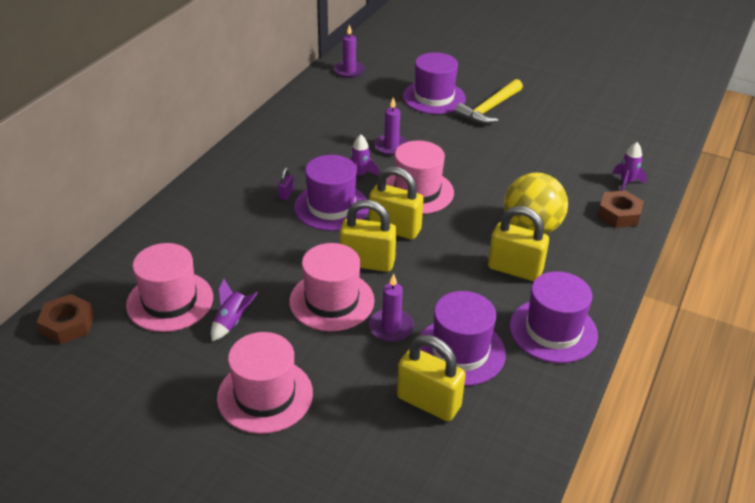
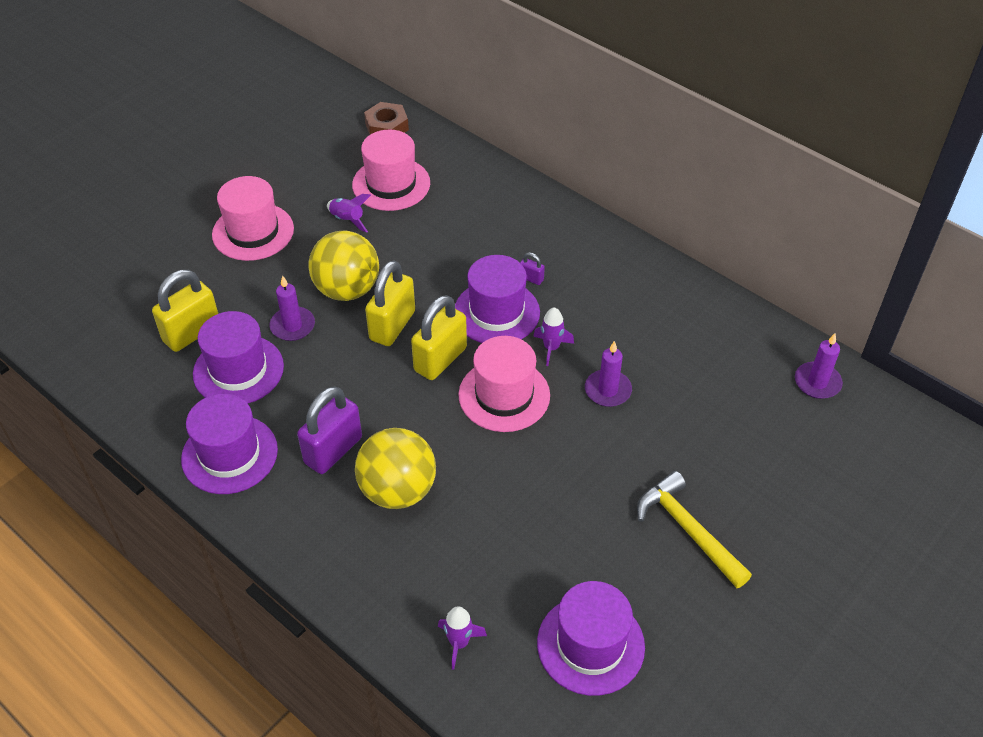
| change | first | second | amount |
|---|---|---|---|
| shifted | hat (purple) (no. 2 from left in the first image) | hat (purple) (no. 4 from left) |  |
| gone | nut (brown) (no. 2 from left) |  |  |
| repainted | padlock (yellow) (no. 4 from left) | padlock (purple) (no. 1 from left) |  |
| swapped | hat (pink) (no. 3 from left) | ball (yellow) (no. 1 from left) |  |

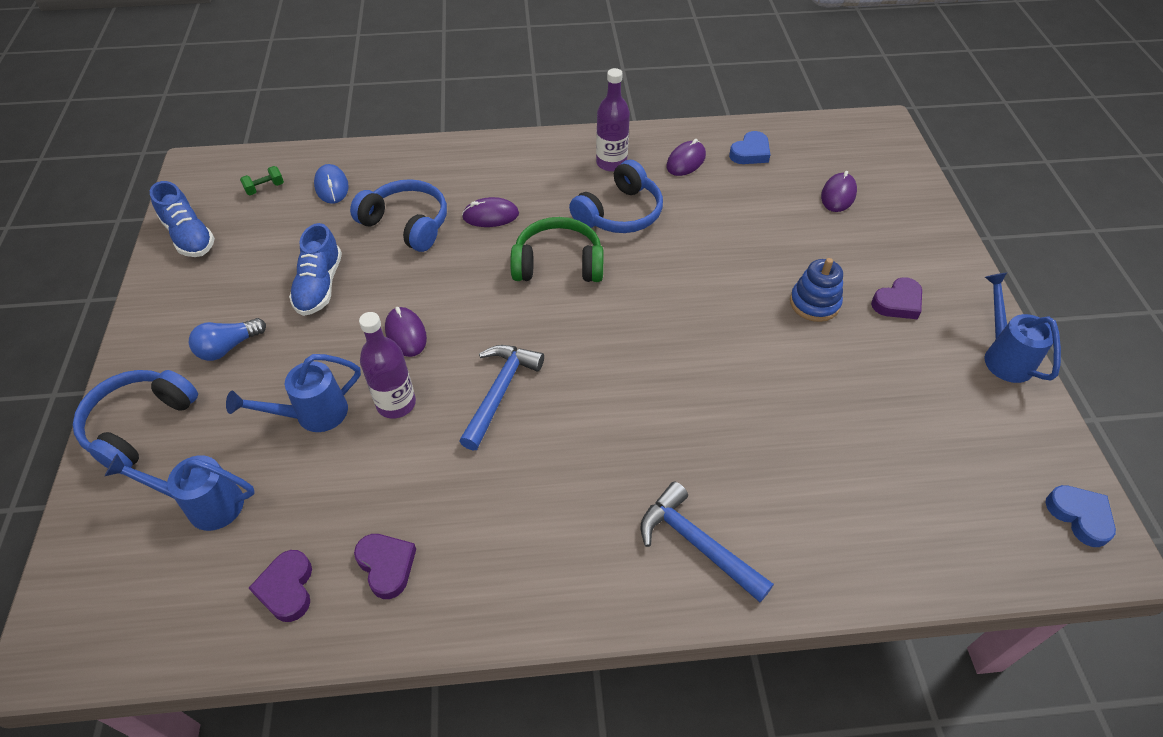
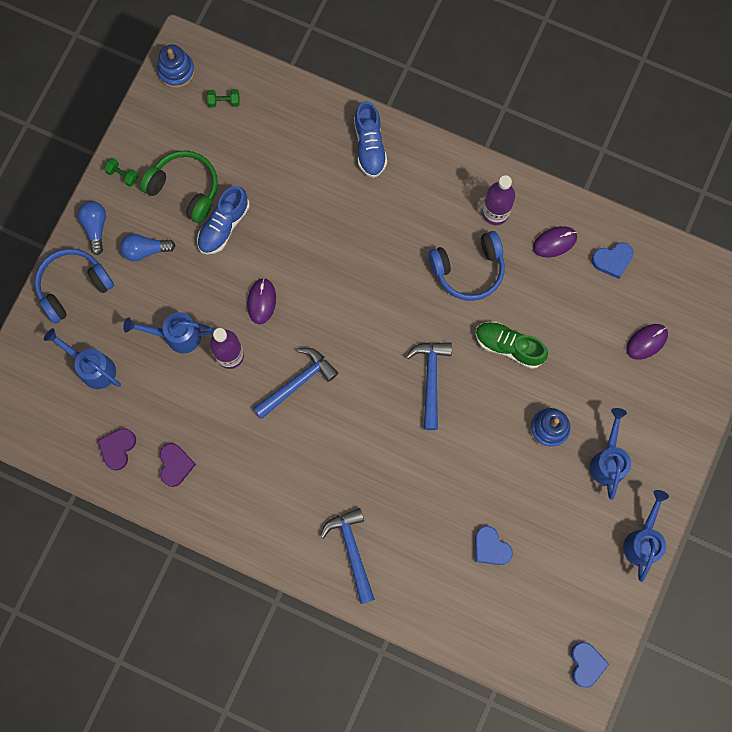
| change | first | second | amount |
|---|---|---|---|
| gone | mouse (blue) |  |  |
| gone | headphones (blue) (no. 2 from left) |  |  |
| shifted | shoe (blue) (no. 1 from left in the first image) | shoe (blue) (no. 2 from left) |  |
| gone | mouse (purple) (no. 2 from left) |  |  |
| shifted | headphones (green) |  |  |
| swapped | heart (purple) (no. 3 from left) | watering can (blue) (no. 3 from left) |  |
| new |  | stacking toy (blue) (no. 1 from left) |  |
| new |  | dumbbell (green) (no. 1 from left) |  |
| new |  | light bulb (blue) (no. 1 from left) |  |
| new |  | shoe (green) |  |
| new |  | hammer (blue) (no. 3 from left) |  |
| new |  | heart (blue) (no. 1 from left) |  |

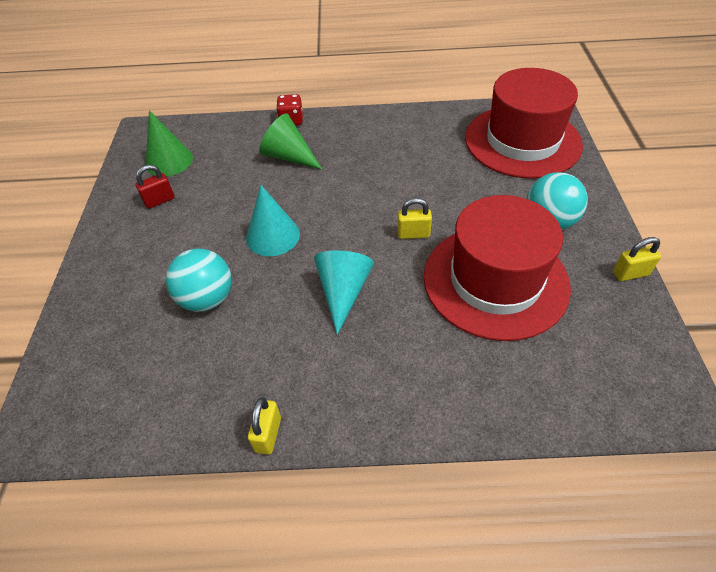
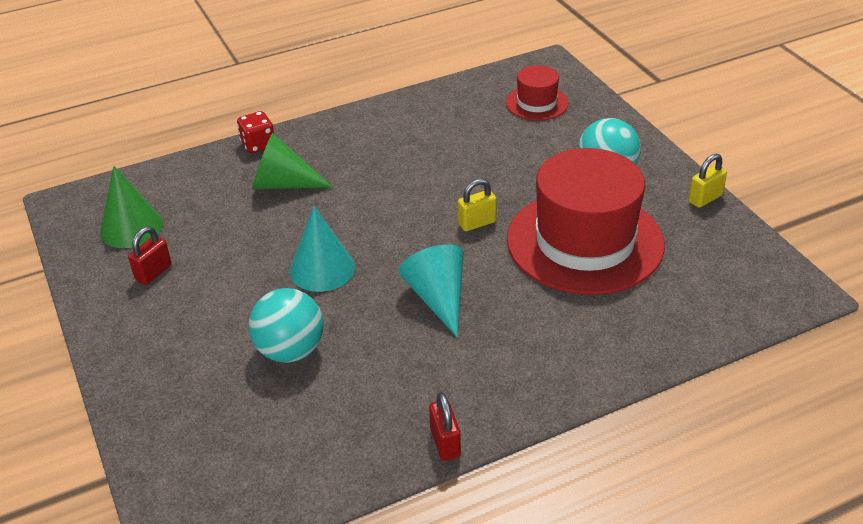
| change | first | second | amount |
|---|---|---|---|
| scaled | hat (red) (no. 2 from left in the first image) | hat (red) (no. 1 from left) | x0.47 |
| repainted | padlock (yellow) (no. 1 from left) | padlock (red) (no. 2 from left) |  |

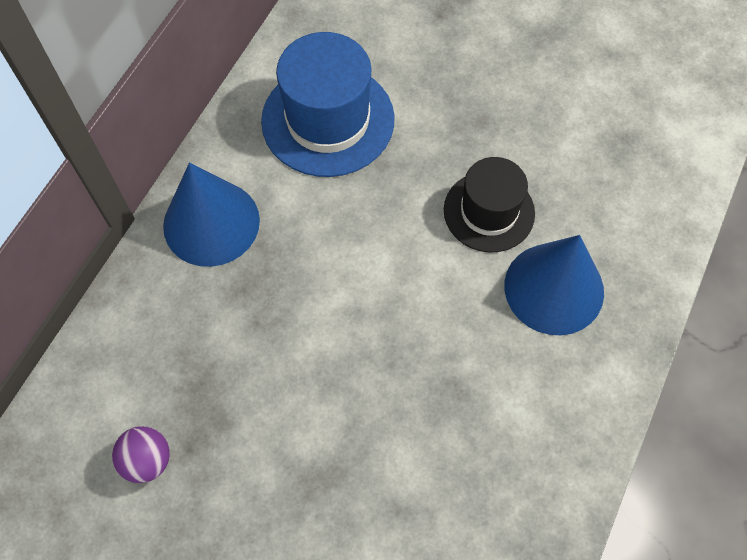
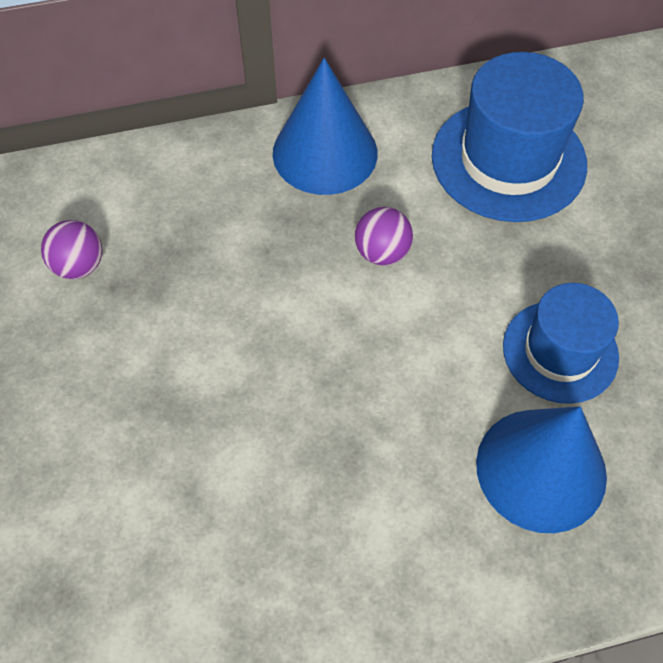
| change | first | second | amount |
|---|---|---|---|
| repainted | hat (black) | hat (blue) (no. 2 from left) |  |
| new |  | ball (purple) (no. 2 from left) |  |

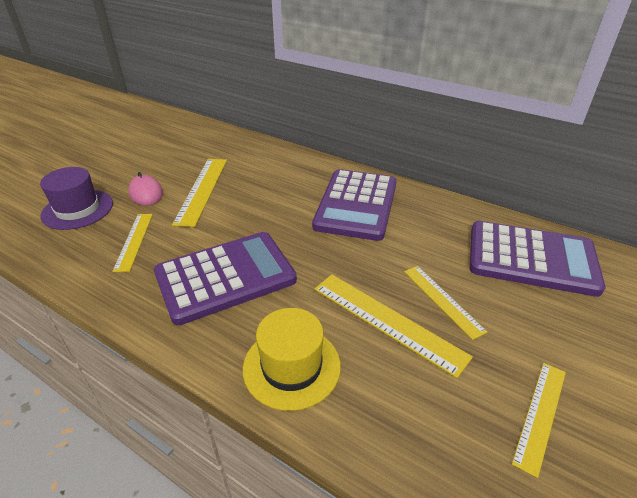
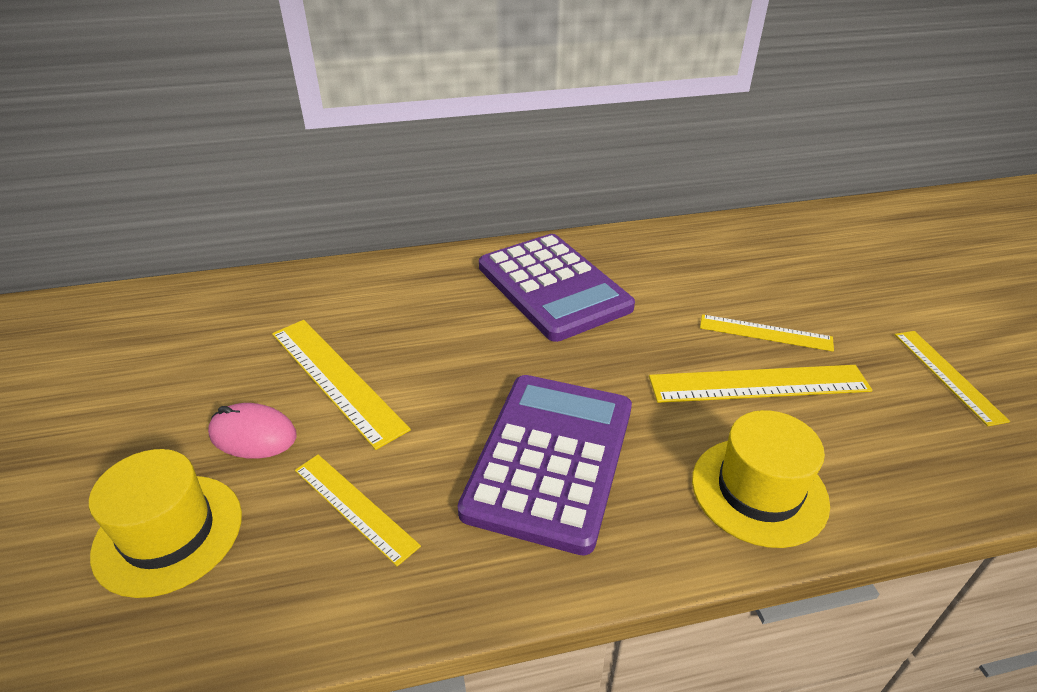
| change | first | second | amount |
|---|---|---|---|
| repainted | hat (purple) | hat (yellow) (no. 1 from left) |  |
| gone | calculator (purple) (no. 3 from left) |  |  |

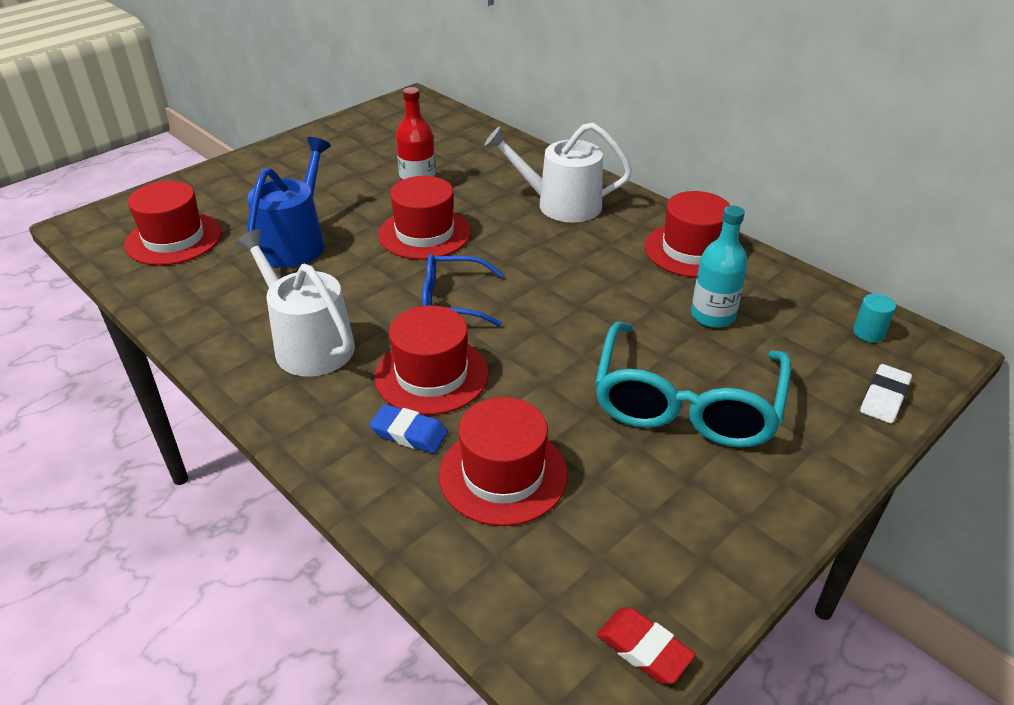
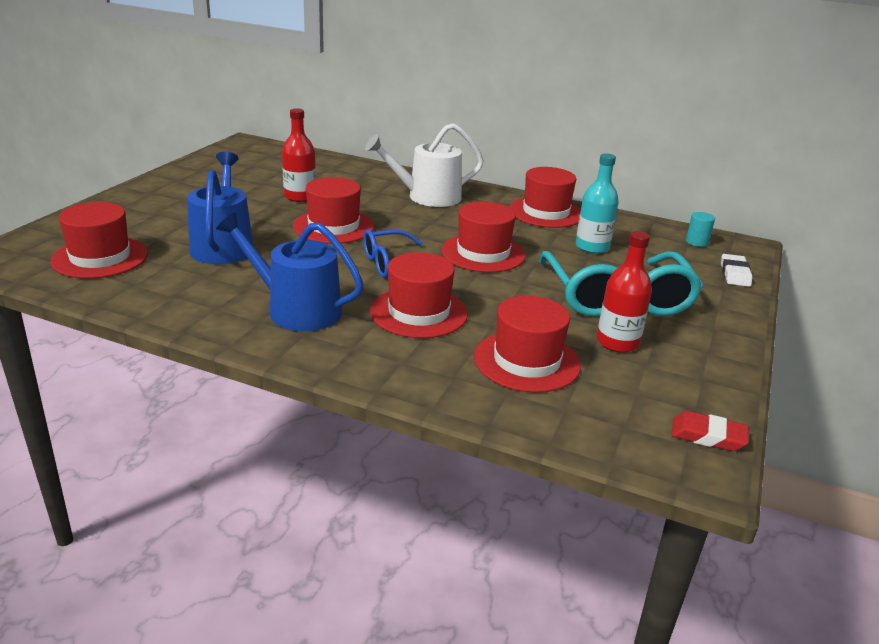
| change | first | second | amount |
|---|---|---|---|
| repainted | watering can (white) (no. 1 from left) | watering can (blue) (no. 2 from left) |  |
| gone | eraser (blue) |  |  |
| new |  | hat (red) (no. 4 from left) |  |
| new |  | bottle (red) (no. 2 from left) |  |

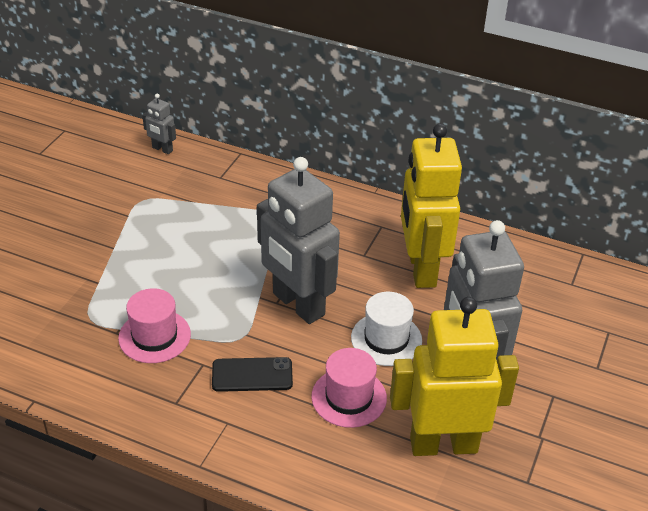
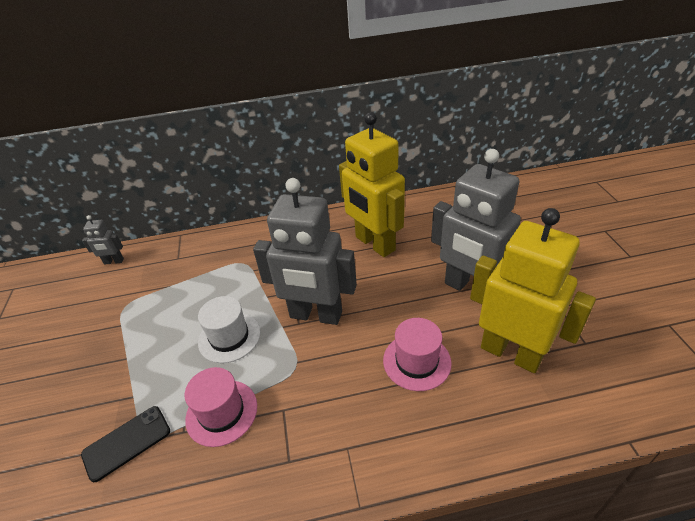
| change | first | second | amount |
|---|---|---|---|
| shifted | hat (white) |  |  |
| rotated | robot (yellow) (no. 2 from left) |  | 75 degrees clockwise |
| shifted | phone (black) |  |  |

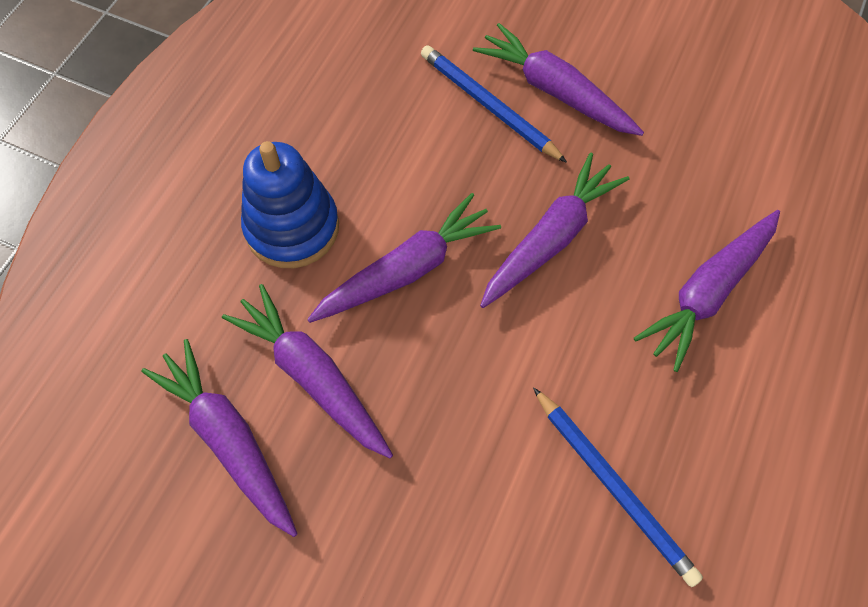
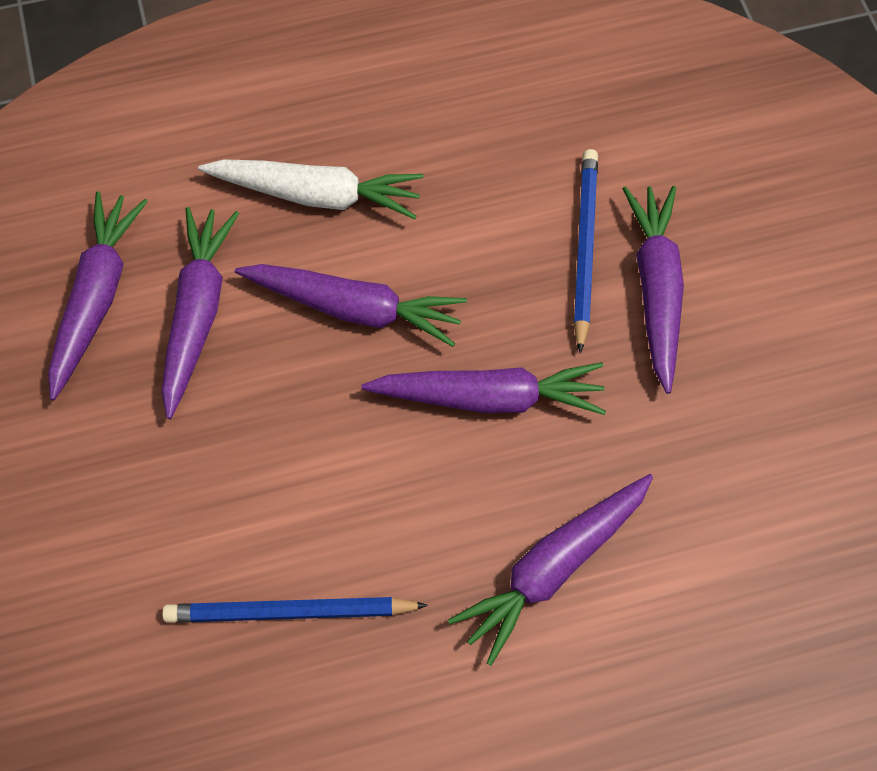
| change | first | second | amount |
|---|---|---|---|
| swapped | stacking toy (blue) | carrot (white) |  |
| rotated | carrot (purple) (no. 6 from left in the first image) | carrot (purple) (no. 5 from left) | 45 degrees counterclockwise |
| rotated | pencil (blue) (no. 2 from left in the first image) | pencil (blue) (no. 1 from left) | 75 degrees clockwise |

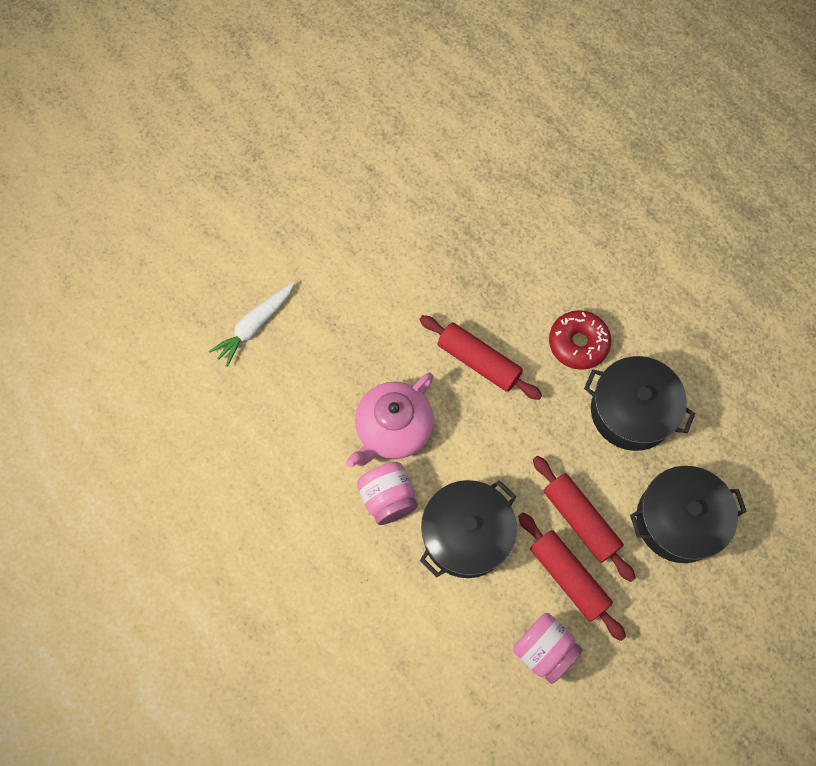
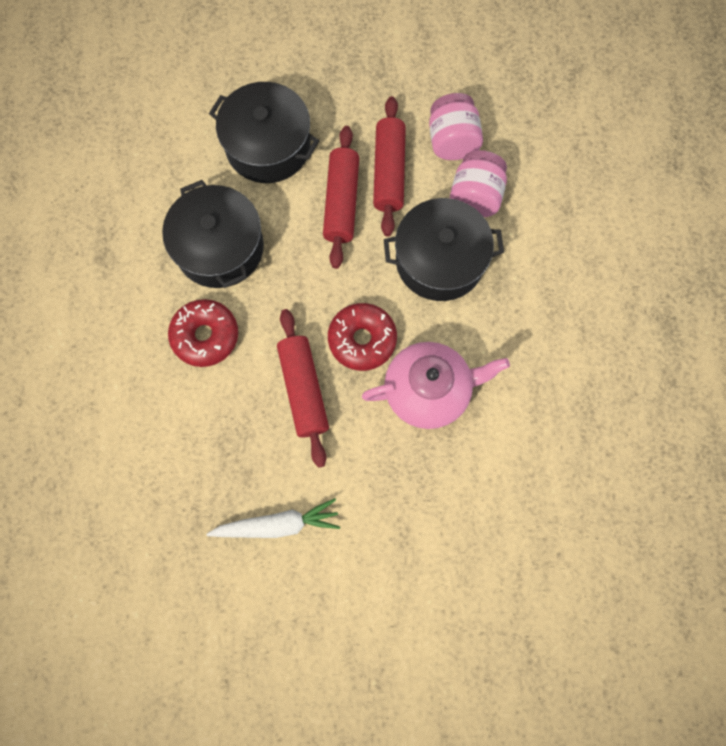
| change | first | second | amount |
|---|---|---|---|
| shifted | carrot (white) |  |  |
| shifted | jar (pink) (no. 1 from left in the first image) | jar (pink) (no. 2 from left) |  |
| new |  | donut (red) (no. 2 from left) |  |

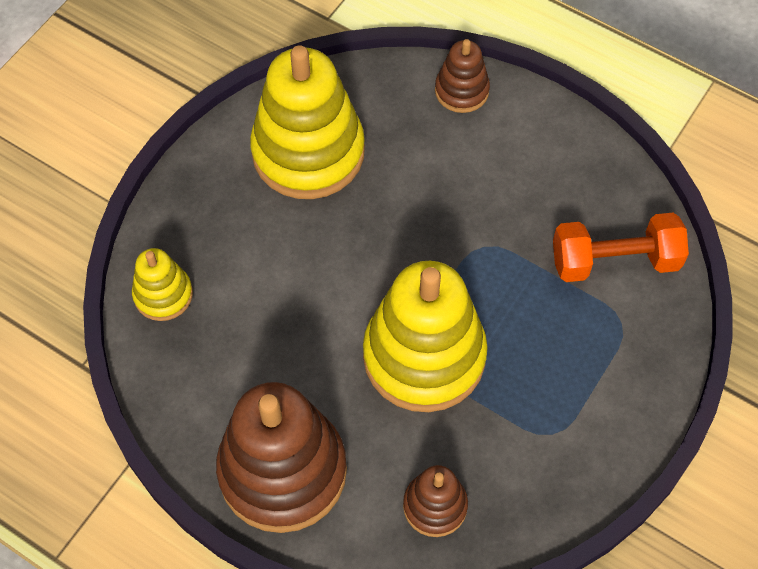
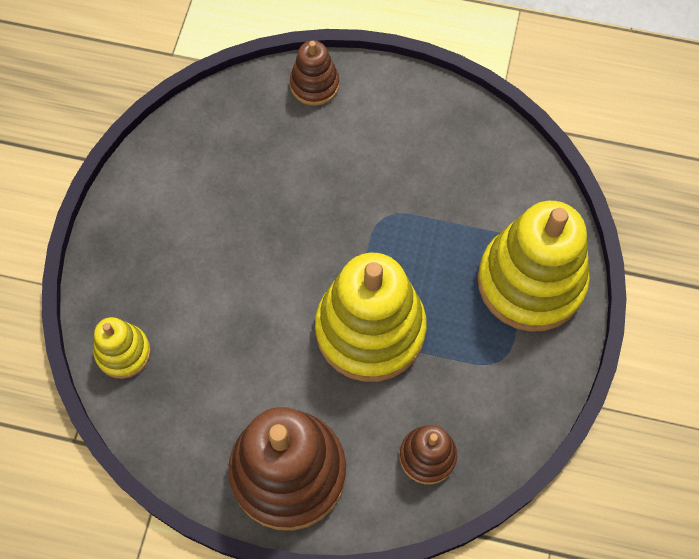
| change | first | second | amount |
|---|---|---|---|
| shifted | stacking toy (yellow) (no. 2 from left in the first image) | stacking toy (yellow) (no. 3 from left) |  |
| gone | dumbbell (orange) |  |  |

